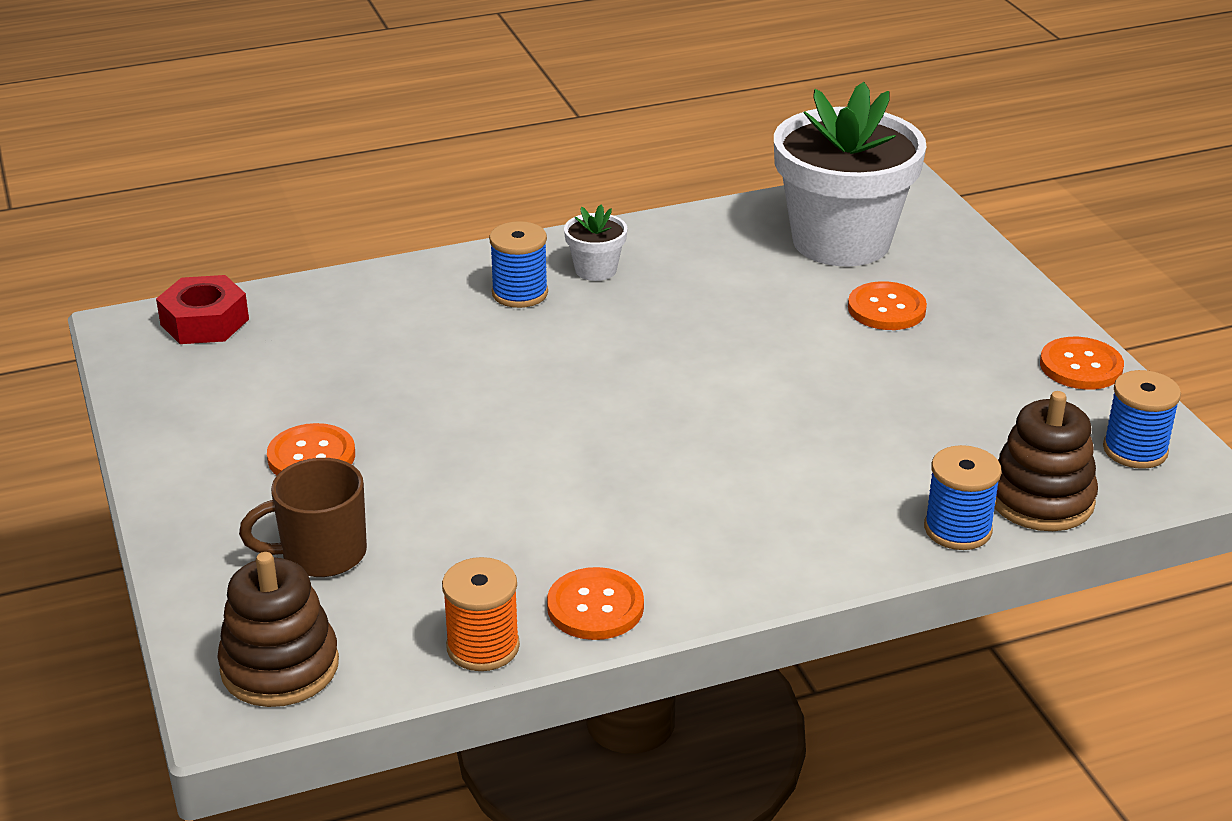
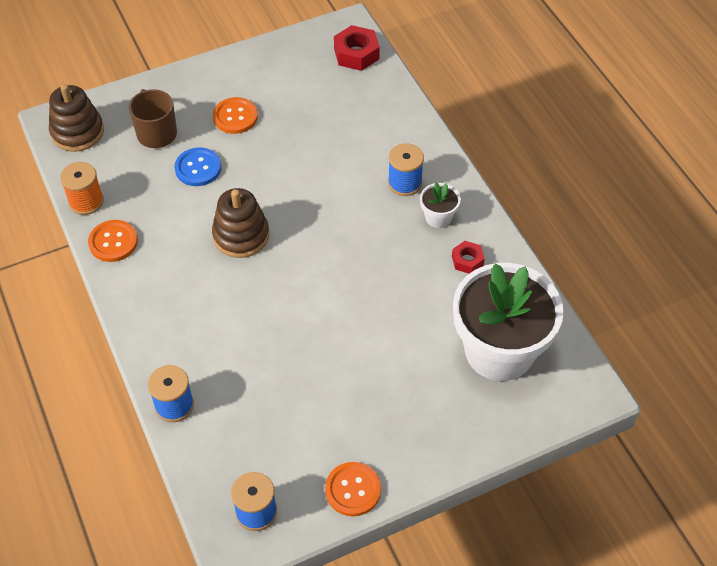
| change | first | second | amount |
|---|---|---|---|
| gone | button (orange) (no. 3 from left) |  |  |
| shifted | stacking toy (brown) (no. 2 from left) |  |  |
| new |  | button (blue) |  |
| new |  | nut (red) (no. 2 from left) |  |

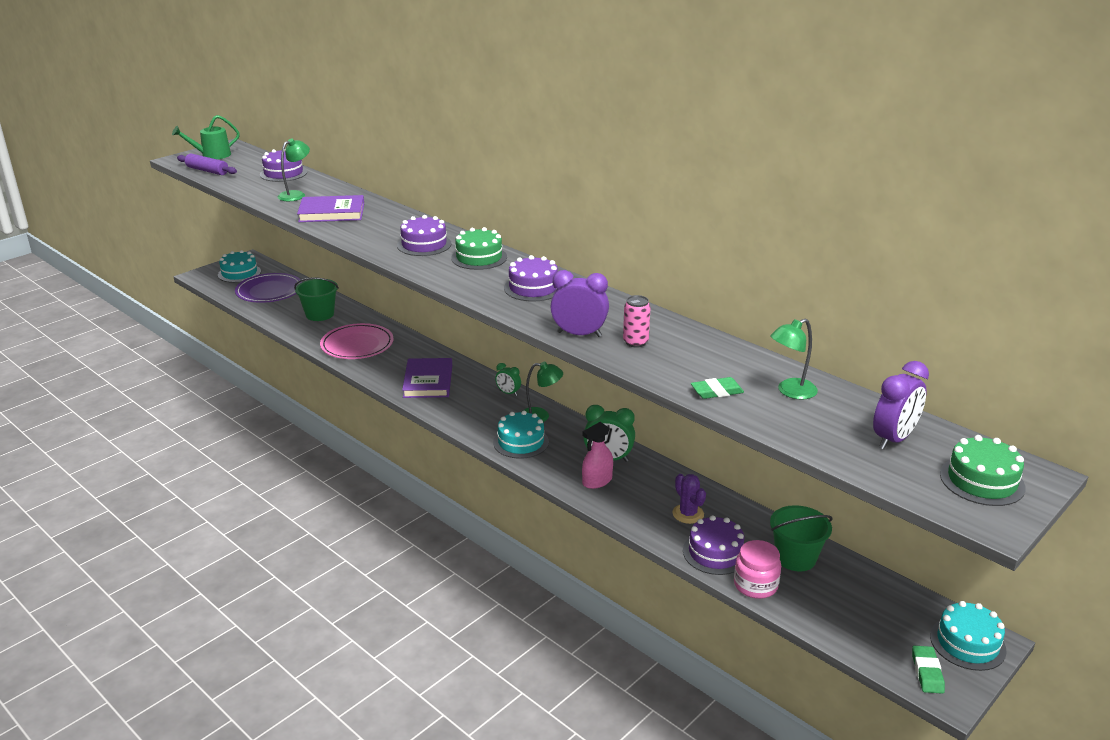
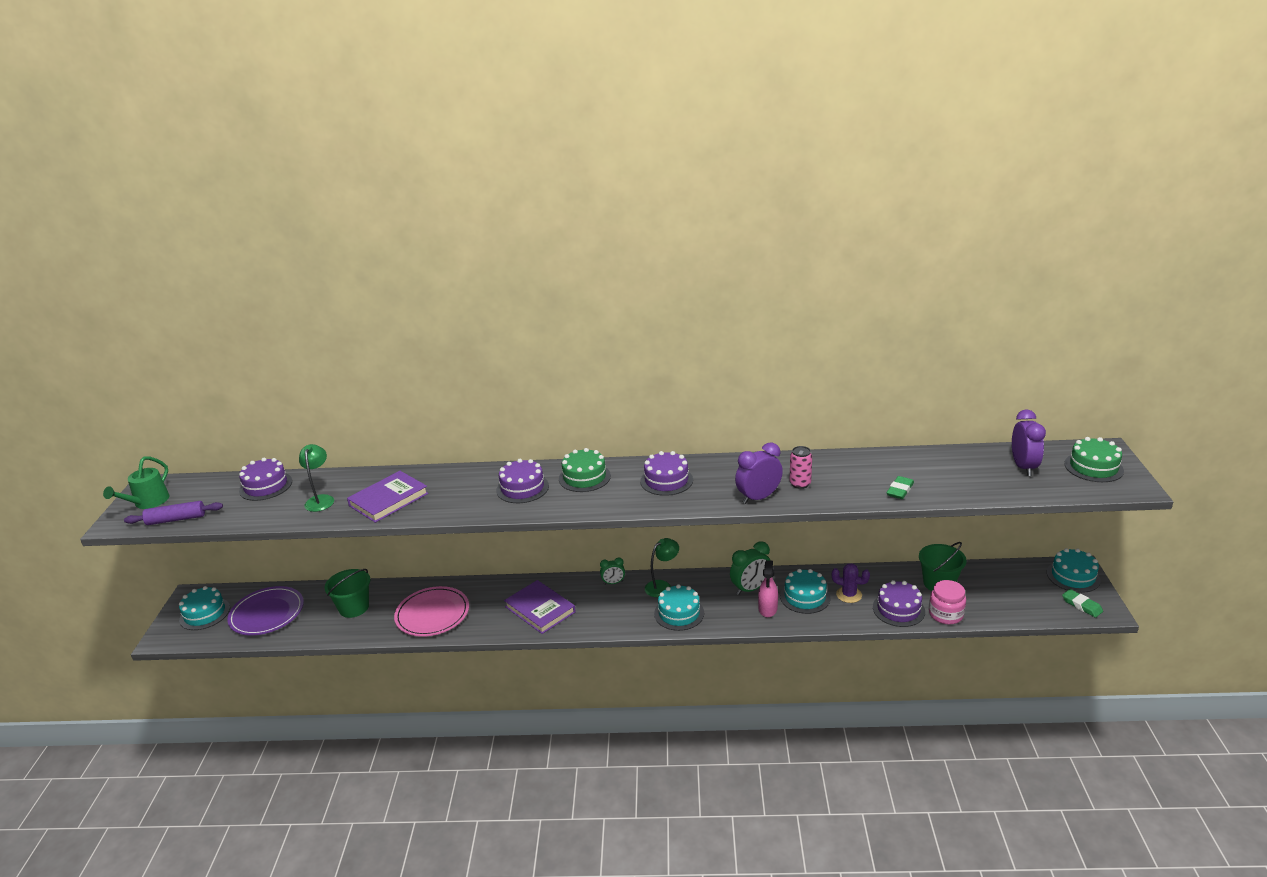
| change | first | second | amount |
|---|---|---|---|
| gone | lamp (green) (no. 3 from left) |  |  |
| new |  | cake (turquoise) (no. 3 from left) |  |

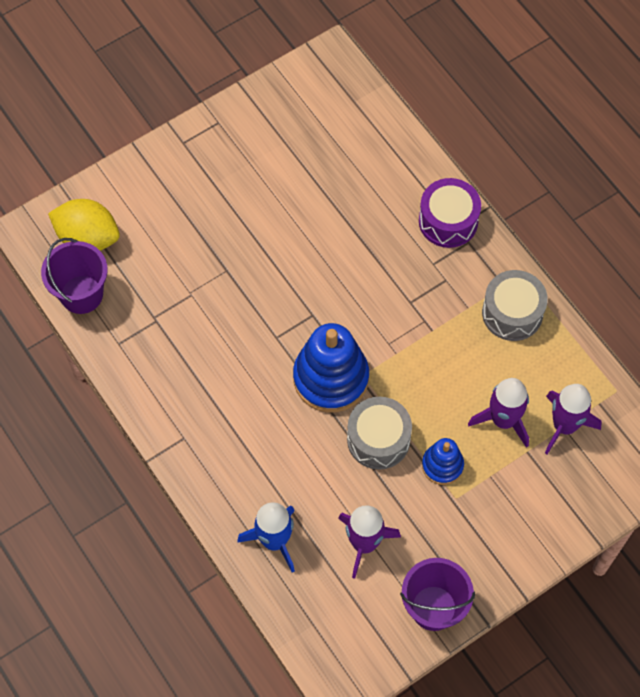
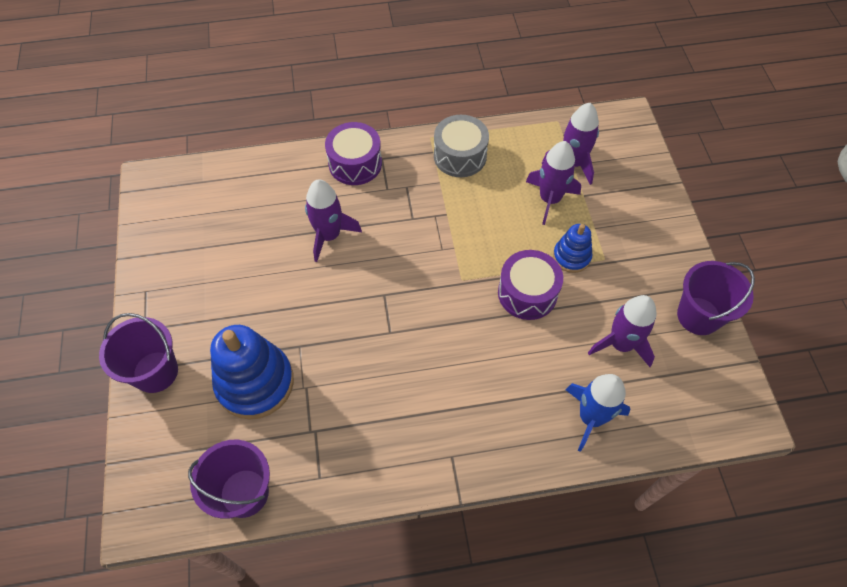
| change | first | second | amount |
|---|---|---|---|
| gone | lemon (yellow) |  |  |
| shifted | stacking toy (blue) (no. 1 from left) |  |  |
| repainted | drum (grey) (no. 1 from left) | drum (purple) (no. 2 from left) |  |
| new |  | rocket (purple) (no. 1 from left) |  |
| new |  | bucket (purple) (no. 1 from left) |  |

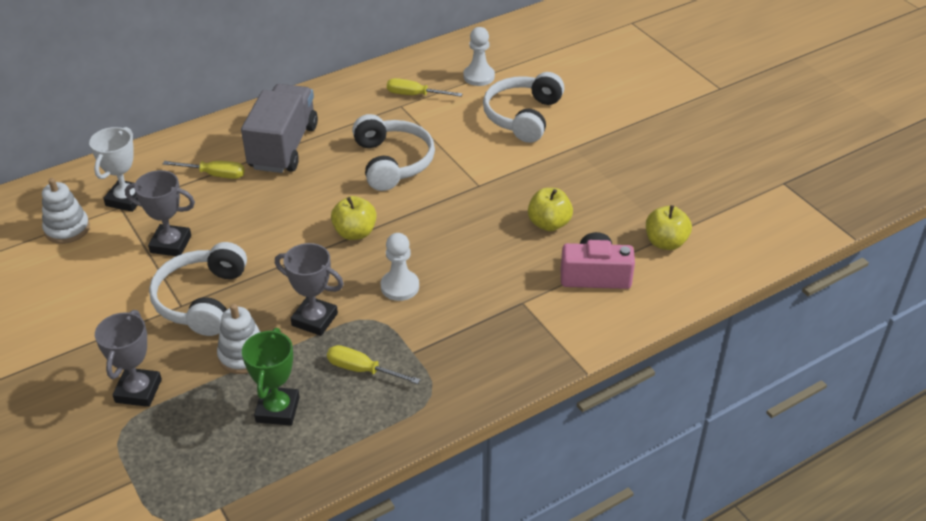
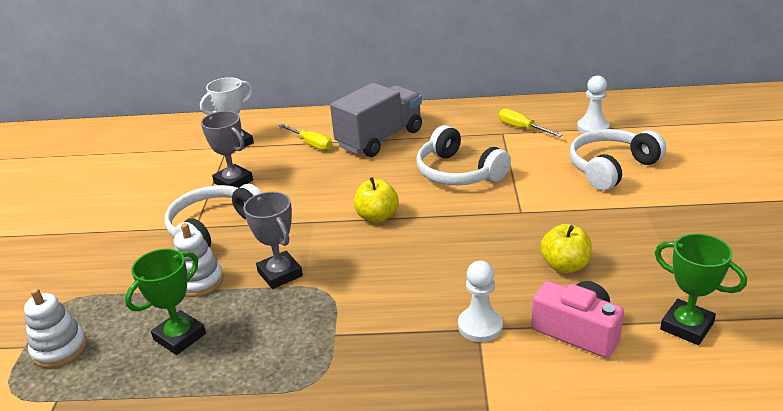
| change | first | second | amount |
|---|---|---|---|
| rotated | headphones (white) (no. 2 from left) |  | 120 degrees clockwise |
| shifted | stacking toy (white) (no. 1 from left) |  |  |
| swapped | apple (yellow) (no. 3 from left) | trophy (green) (no. 2 from left) |  |
| shifted | pawn (white) (no. 1 from left) |  |  |
| gone | trophy (grey) (no. 1 from left) |  |  |
| gone | screwdriver (yellow) (no. 2 from left) |  |  |

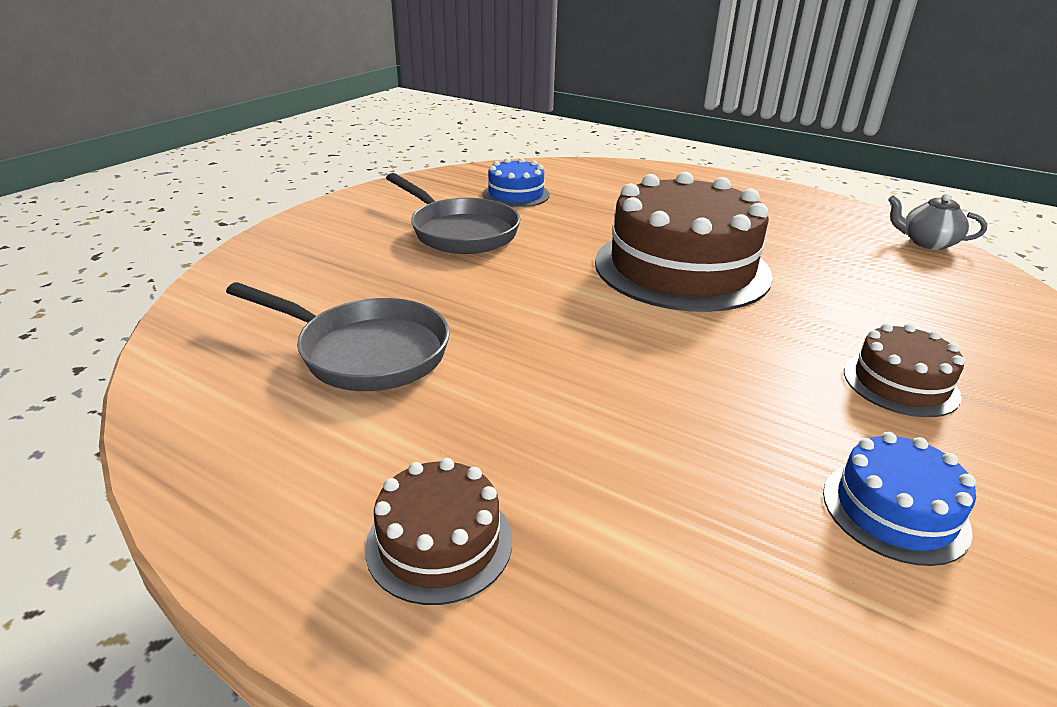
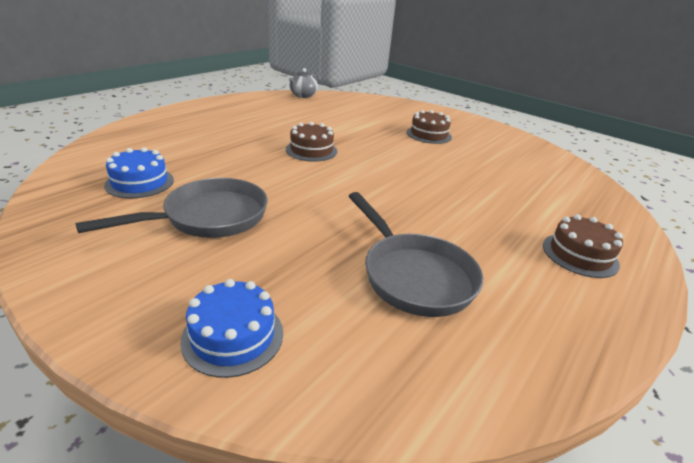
| change | first | second | amount |
|---|---|---|---|
| scaled | cake (brown) (no. 2 from left in the first image) | cake (brown) (no. 1 from left) | x0.48 |
| rotated | pan (grey) (no. 1 from left in the first image) | pan (grey) (no. 2 from left) | 120 degrees clockwise |
| shifted | cake (blue) (no. 2 from left) |  |  |

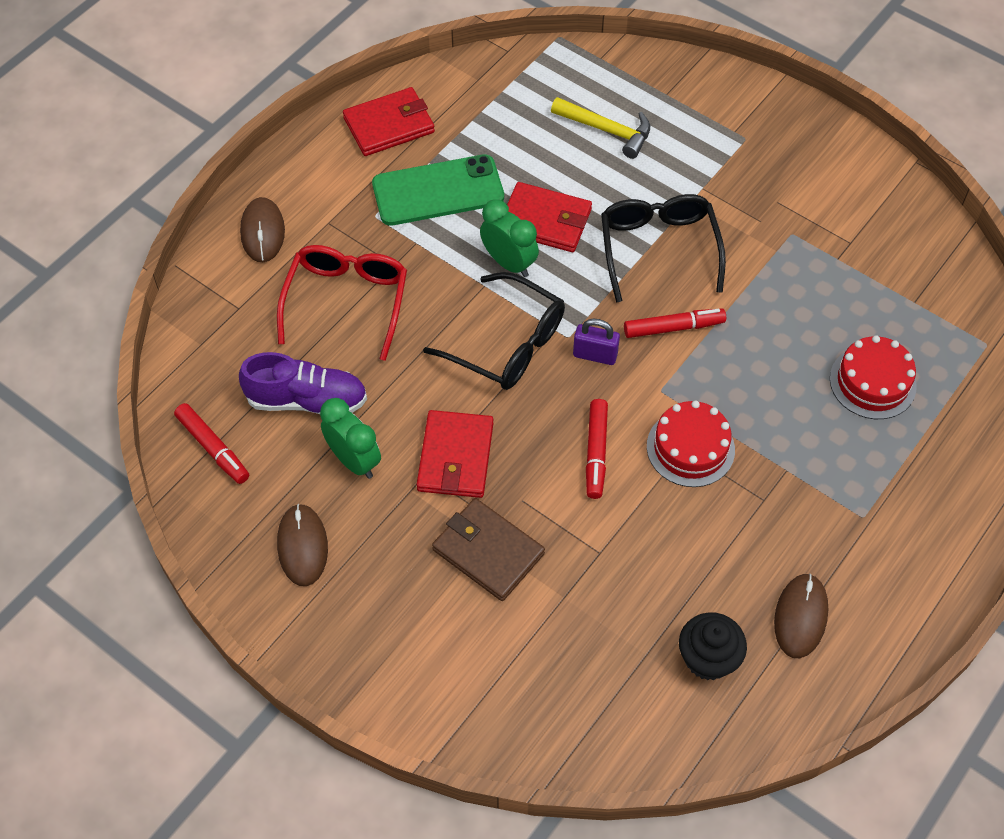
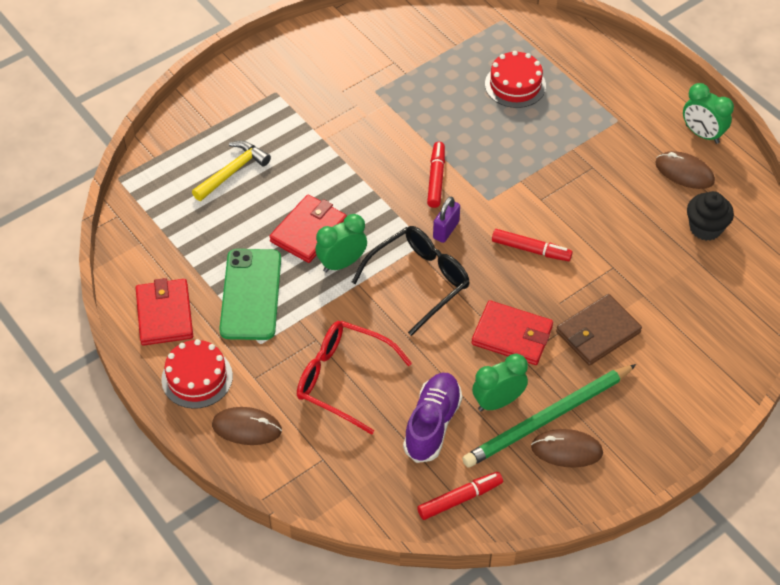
| change | first | second | amount |
|---|---|---|---|
| gone | glasses (black) (no. 2 from left) |  |  |
| shifted | cake (red) (no. 1 from left) |  |  |
| new |  | clock (green) (no. 3 from left) |  |
| new |  | pencil (green) |  |

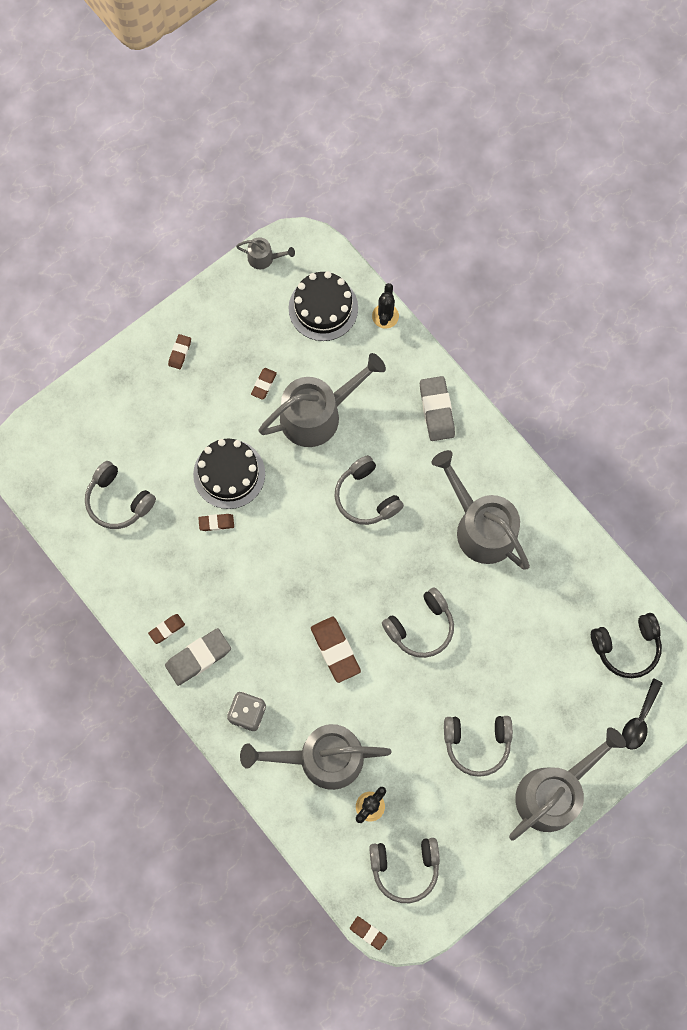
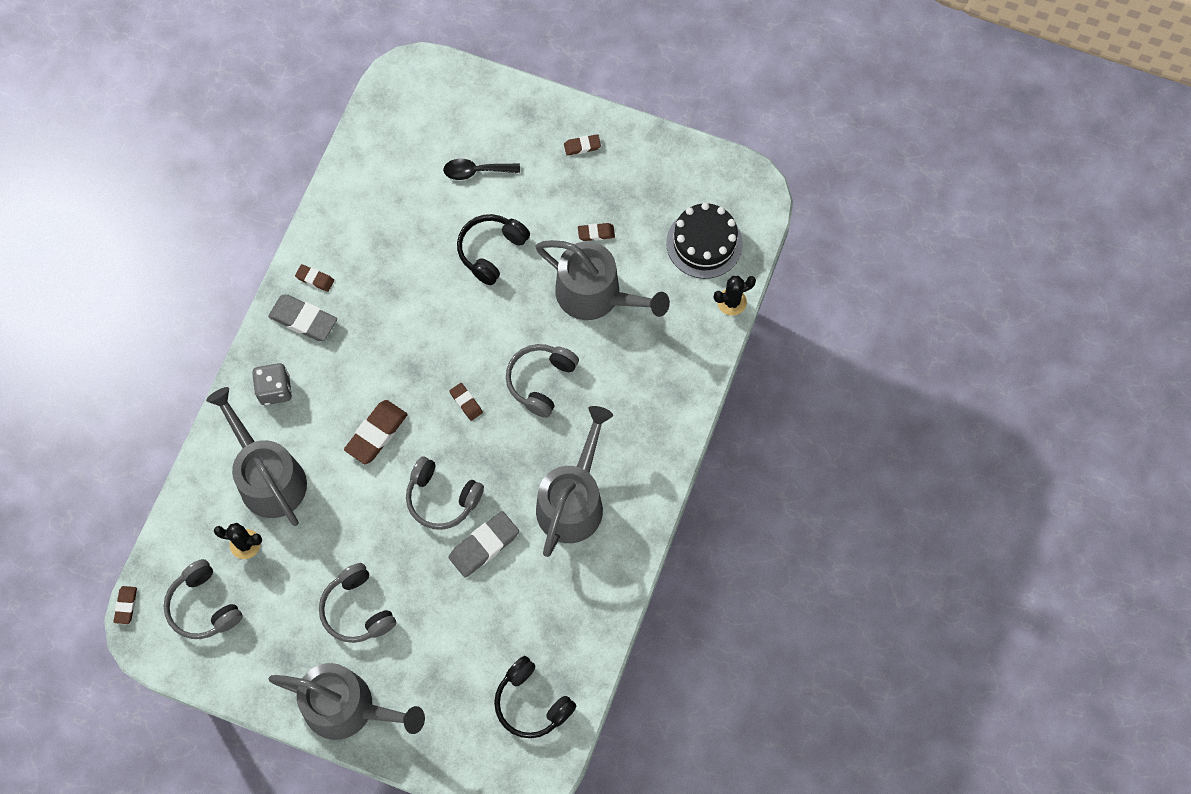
| change | first | second | amount |
|---|---|---|---|
| gone | watering can (grey) (no. 1 from left) |  |  |
| shifted | eraser (grey) (no. 2 from left) |  |  |
| swapped | cake (black) (no. 1 from left) | headphones (black) (no. 1 from left) |  |
| gone | headphones (grey) (no. 1 from left) |  |  |
| shifted | eraser (brown) (no. 3 from left in the first image) | eraser (brown) (no. 4 from left) |  |
| shifted | spoon (black) |  |  |

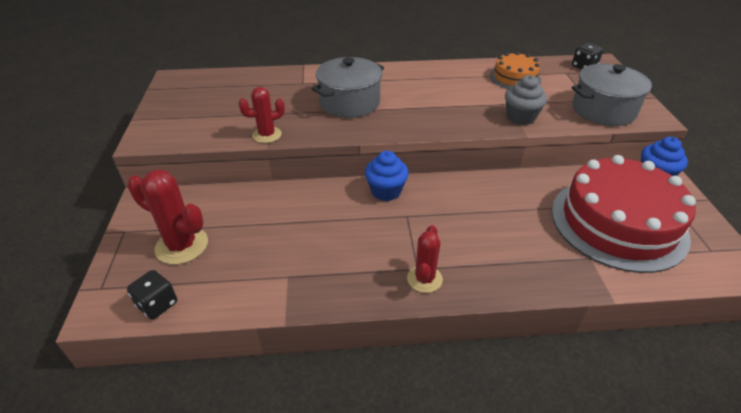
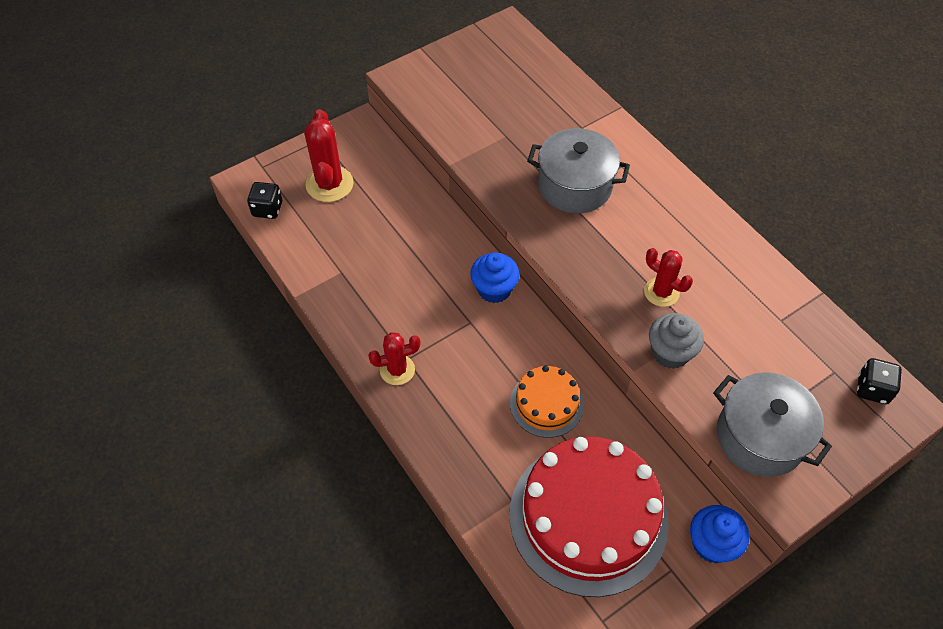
| change | first | second | amount |
|---|---|---|---|
| shifted | cake (orange) |  |  |
| shifted | cactus (red) (no. 2 from left in the first image) | cactus (red) (no. 3 from left) |  |

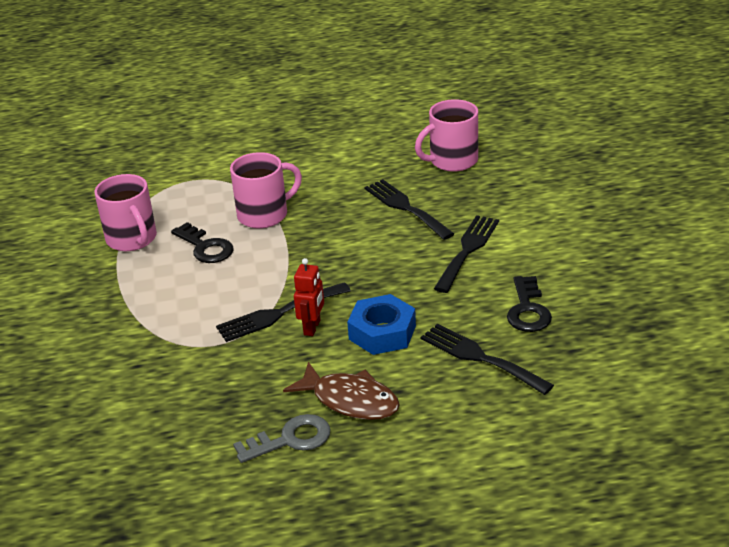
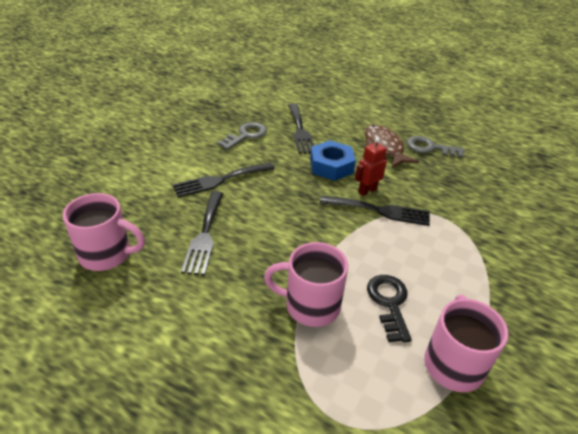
| change | first | second | amount |
|---|---|---|---|
| repainted | key (black) (no. 2 from left) | key (grey) (no. 1 from left) |  |

